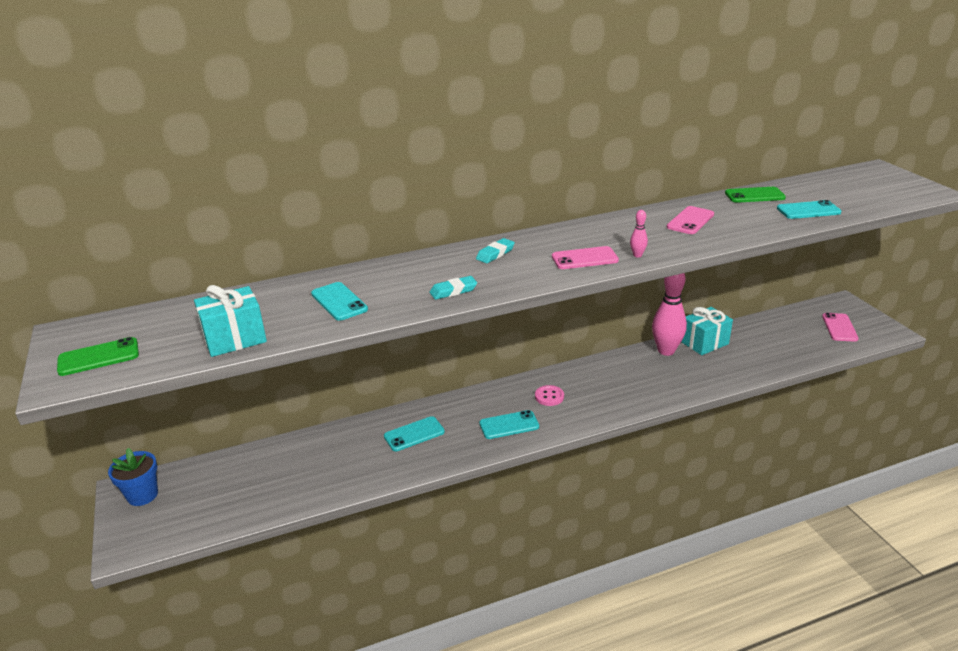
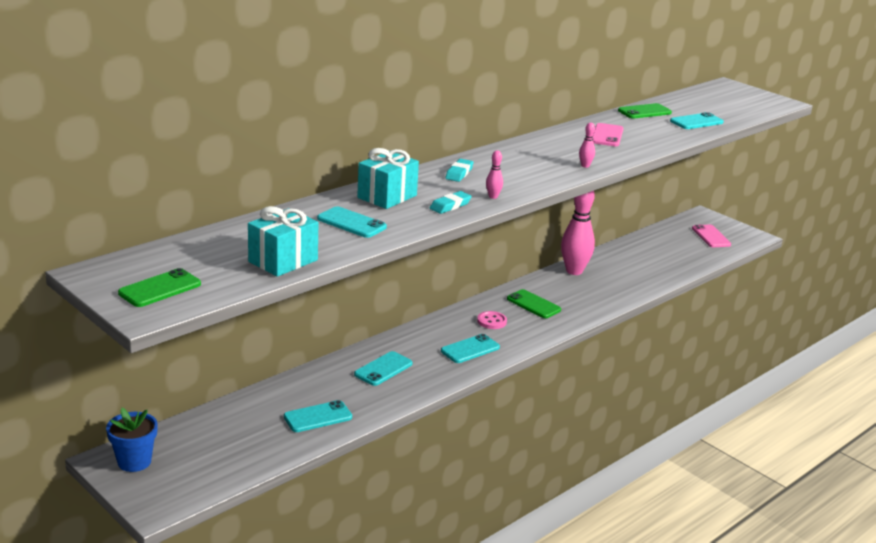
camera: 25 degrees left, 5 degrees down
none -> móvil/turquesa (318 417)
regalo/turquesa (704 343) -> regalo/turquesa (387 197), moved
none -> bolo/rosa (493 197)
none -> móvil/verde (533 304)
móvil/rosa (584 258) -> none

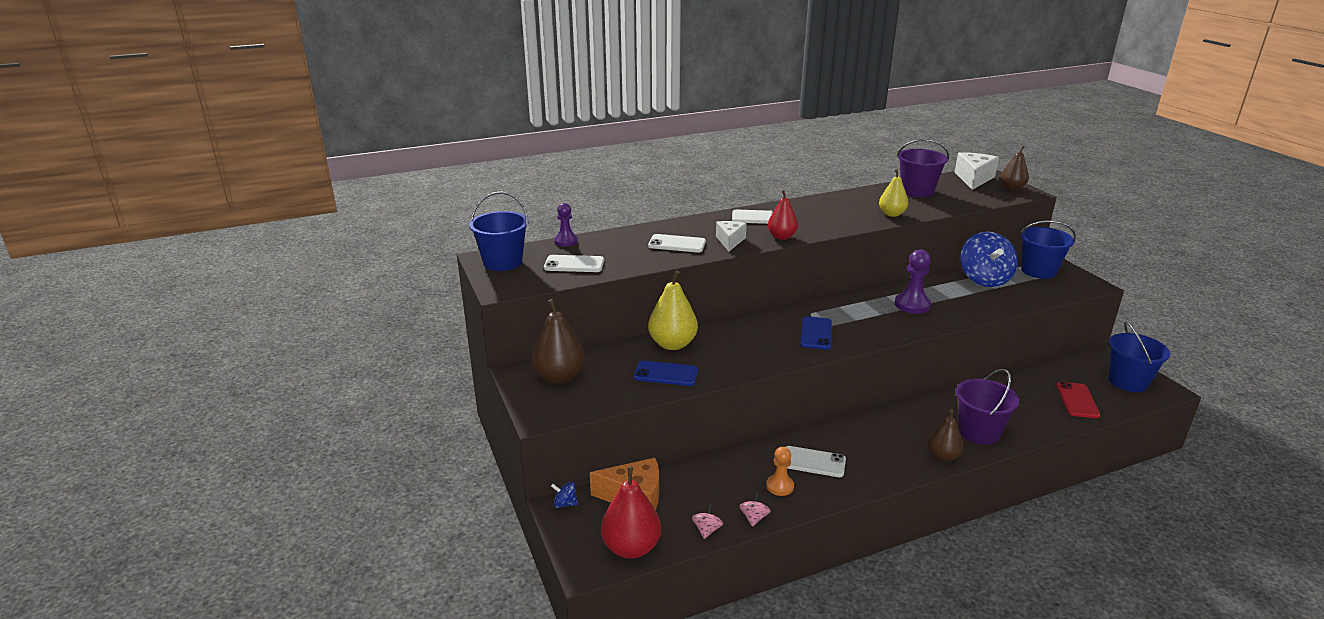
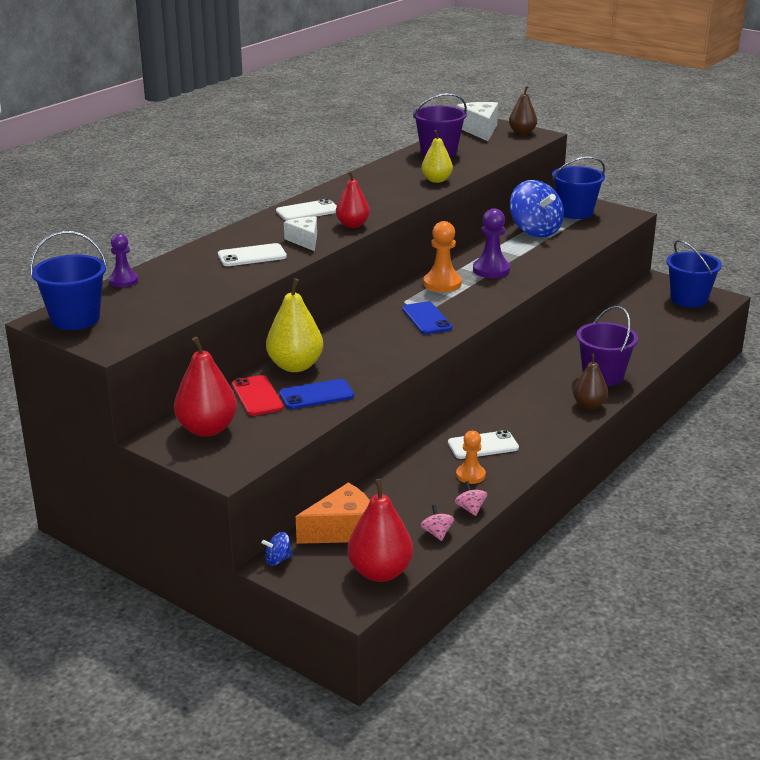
camera: 30 degrees left, 0 degrees up
pera/marrón (559 377) -> pera/rojo (207 429)
móvil/rojo (1077 400) -> móvil/rojo (257 396), moved
none -> peón/naranja (442 284)
móvil/blanco (574 264) -> none

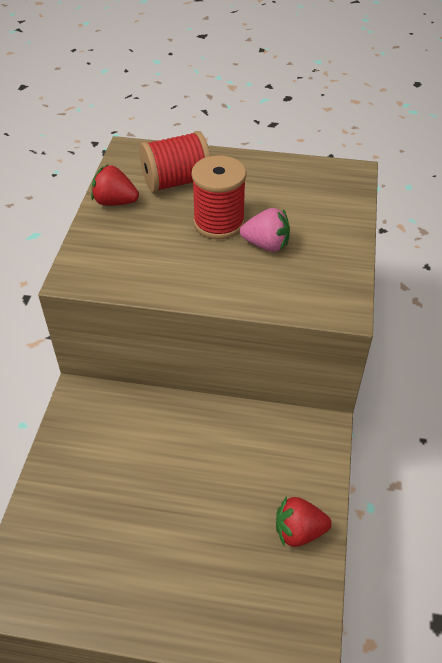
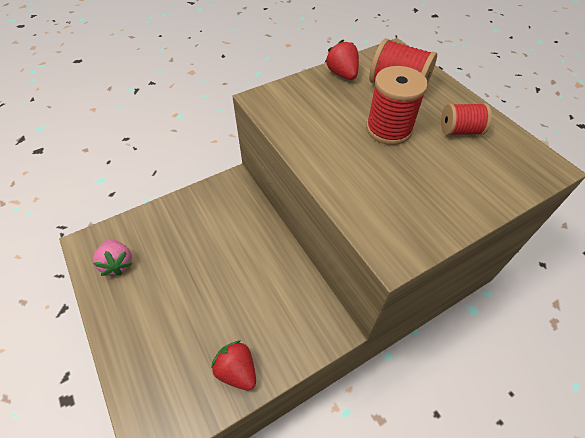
camera: 50 degrees right, 5 degrees up
fresa/rosa (266 245) -> fresa/rosa (118 263), moved
none -> carrete/rojo (459 131)

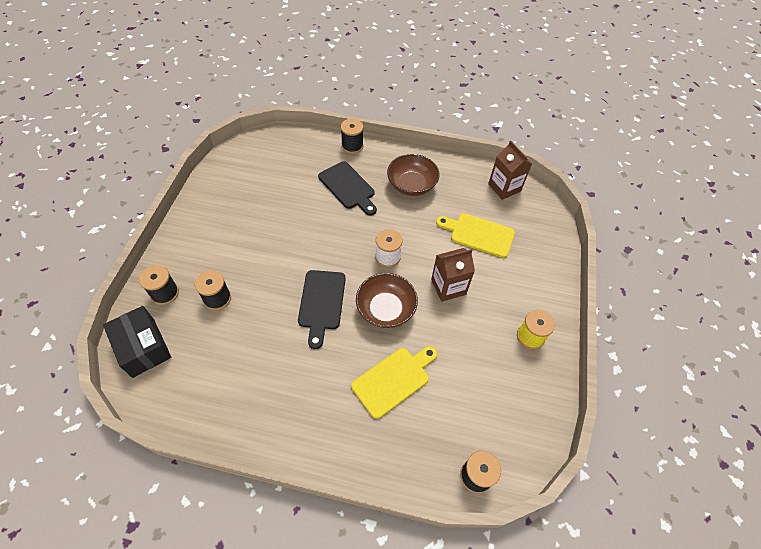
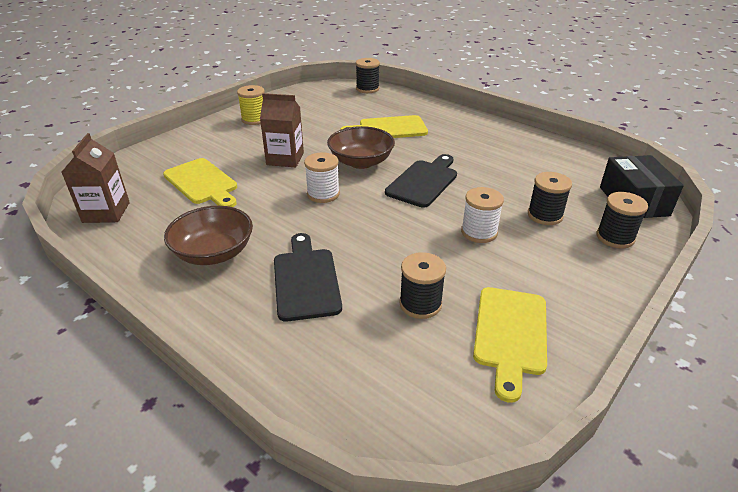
camera: 150 degrees left, 20 degrees down
carrete/negro (352 146) -> carrete/negro (420 304), moved
none -> carrete/blanco (479 232)
none -> tabla de cortar/amarillo (510 334)

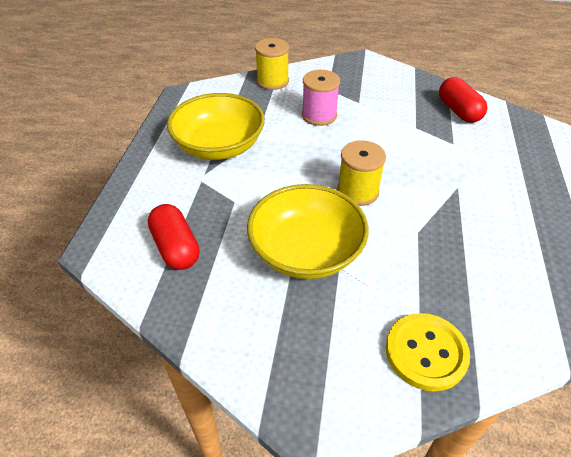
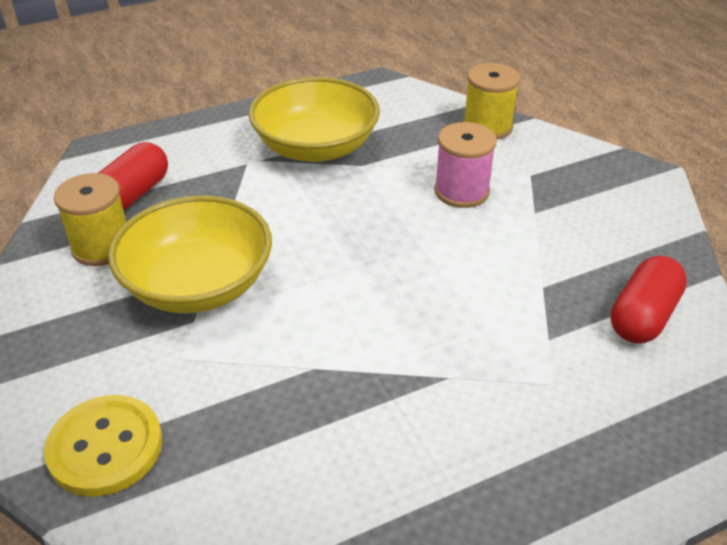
camera: 55 degrees right, 5 degrees down
carrete/amarillo (357 191) -> carrete/amarillo (102 246), moved

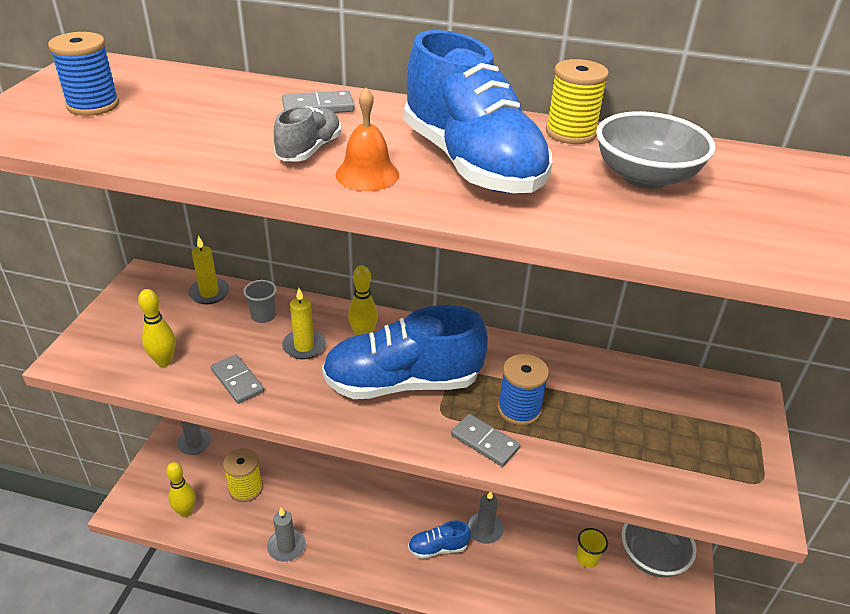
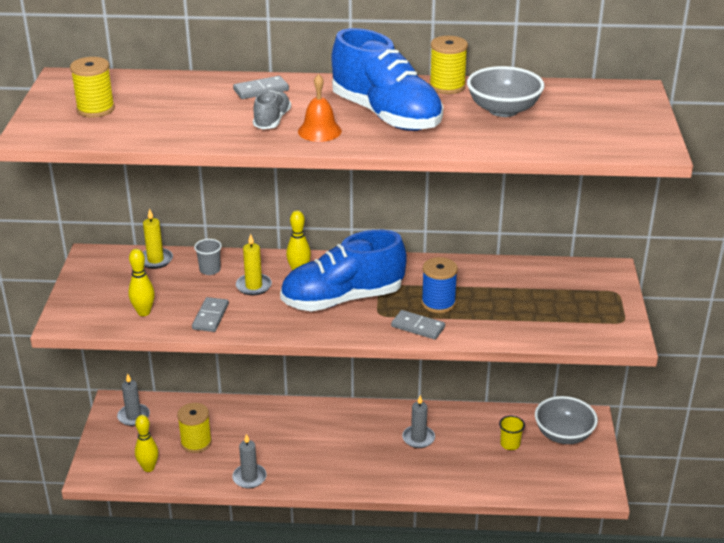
camera: 10 degrees left, 5 degrees down
carrete/azul (93 105) -> carrete/amarillo (95 109)
ficha de dominó/gris (237 381) -> ficha de dominó/gris (210 316), 60 degrees clockwise
zapato/azul (438 548) -> none

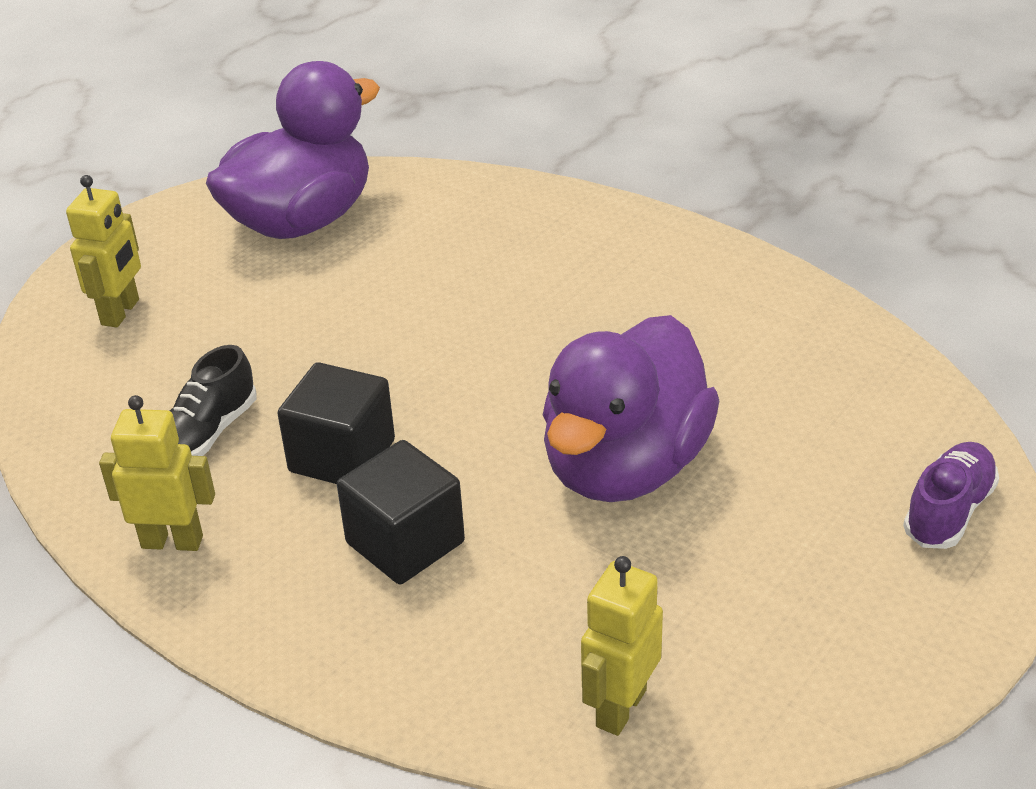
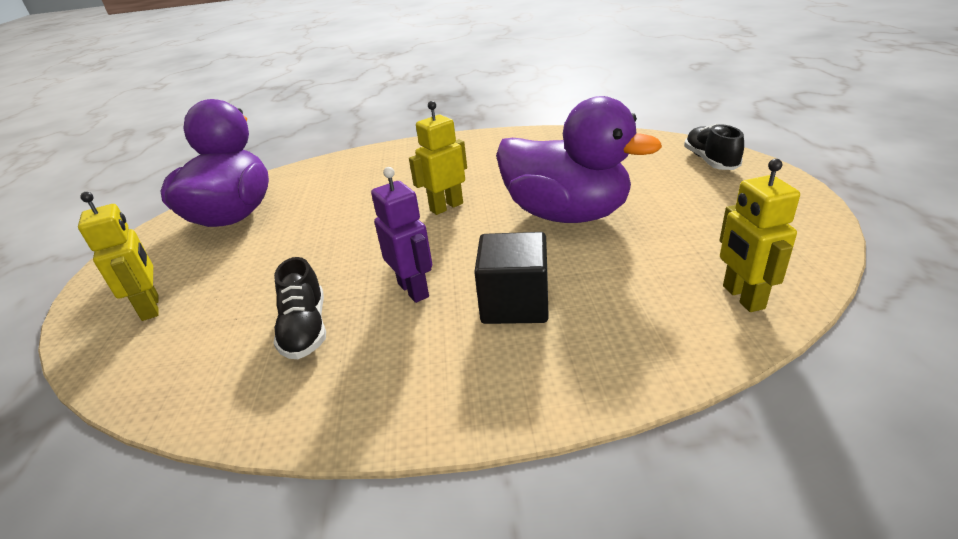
camera: 40 degrees left, 5 degrees down
cubo/negro (342 456) -> robot/morado (414 290)
robot/amarillo (172 541) -> robot/amarillo (446 207), moved
pato/morado (625 466) -> pato/morado (566 214), 45 degrees counterclockwise
zapato/morado (948 511) -> zapato/negro (710 161)

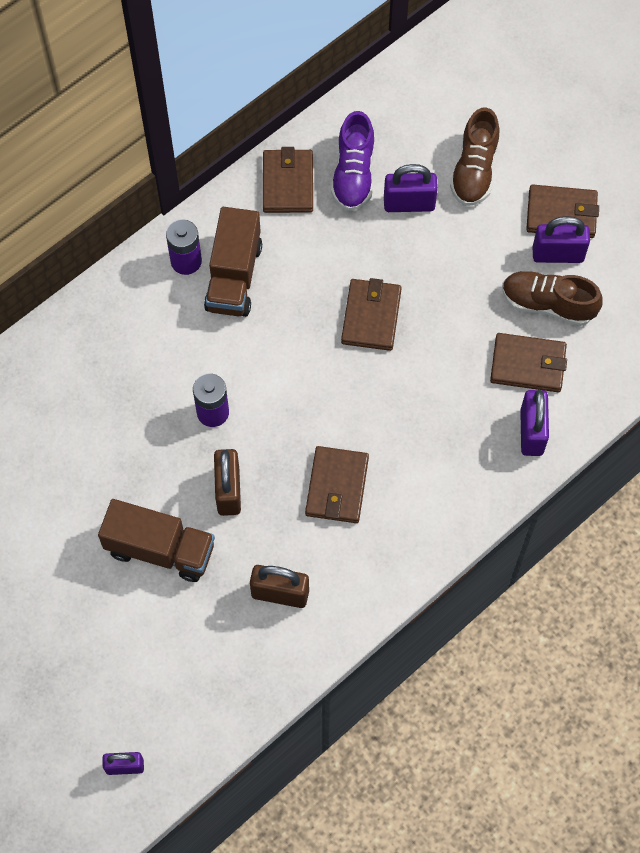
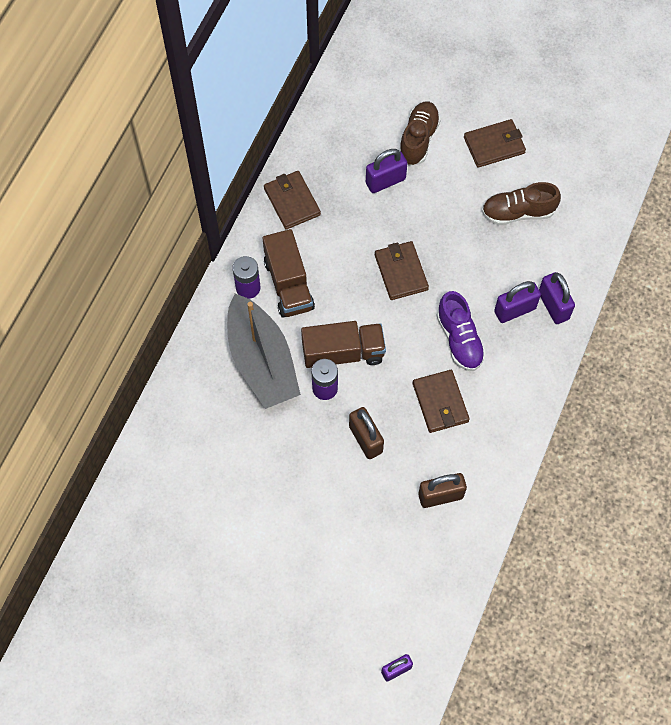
camera: 25 degrees left, 0 degrees up
none -> barco/gris (262 361)
camión/marrón (160 549) -> camión/marrón (343 353), moved
zapato/marrón (474 171) -> zapato/marrón (418 139), 150 degrees counterclockwise
zapato/morado (353 175) -> zapato/morado (459 339), moved
candado/morado (558 254) -> candado/morado (515 310), moved
cartera/marrón (528 364) -> none

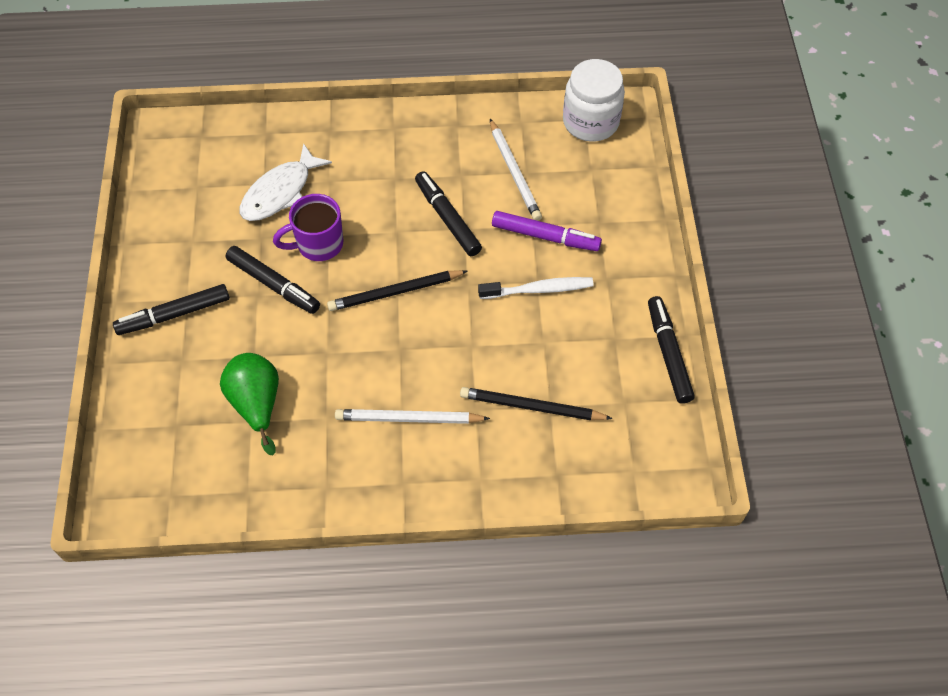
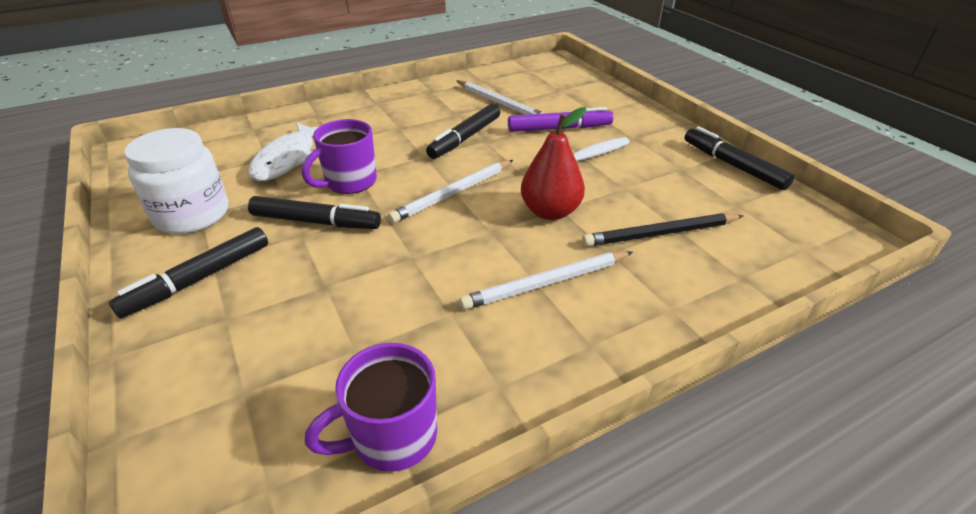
camera: 25 degrees left, 20 degrees down
tarro/blanco (590 122) -> tarro/blanco (192 214), moved
none -> taza/morado (392 437)
lápiz/negro (395 292) -> lápiz/blanco (453 193)
rotulador/negro (447 218) -> rotulador/negro (465 138), 90 degrees counterclockwise
none -> pera/rojo (550 212)
pera/verde (257 404) -> none

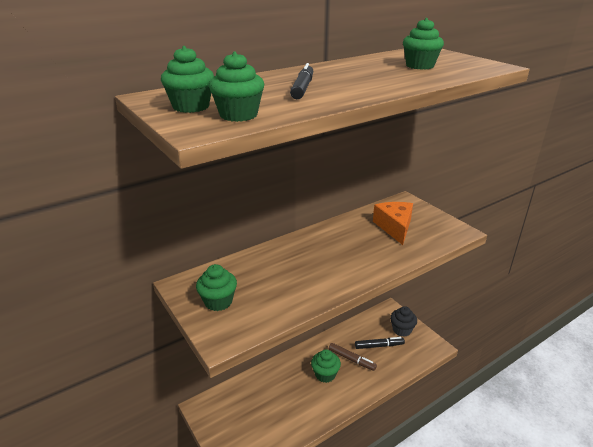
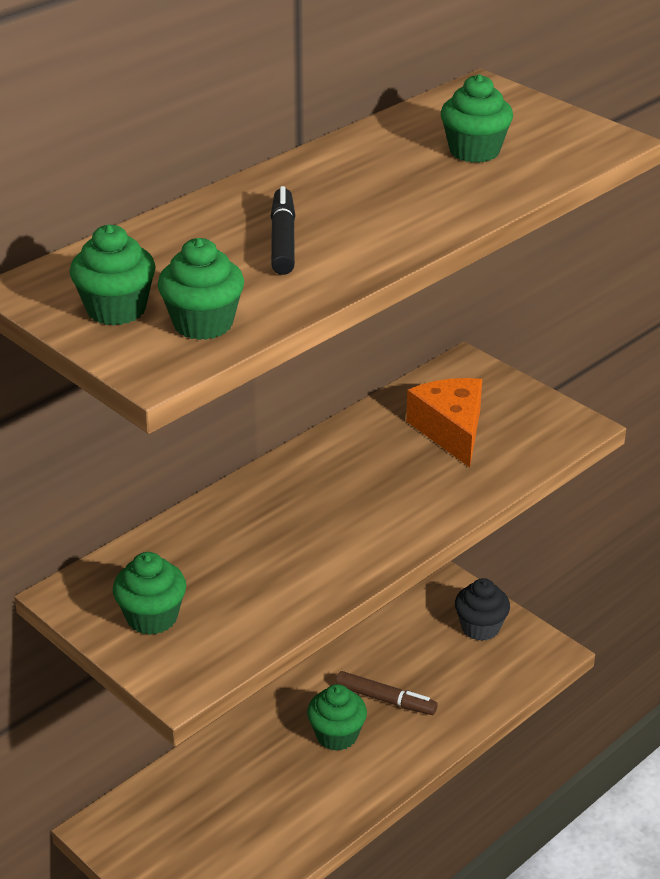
camera: 10 degrees left, 5 degrees up
rotulador/negro (379 346) -> none

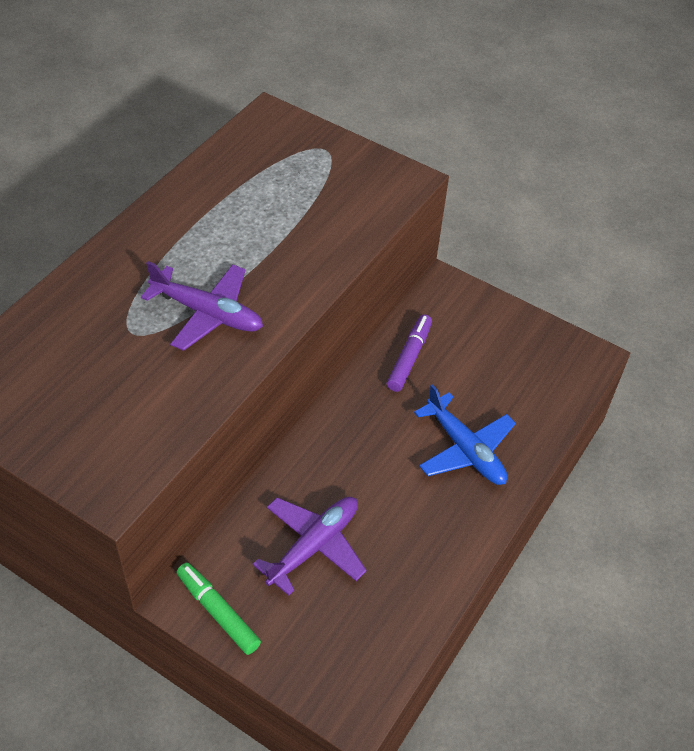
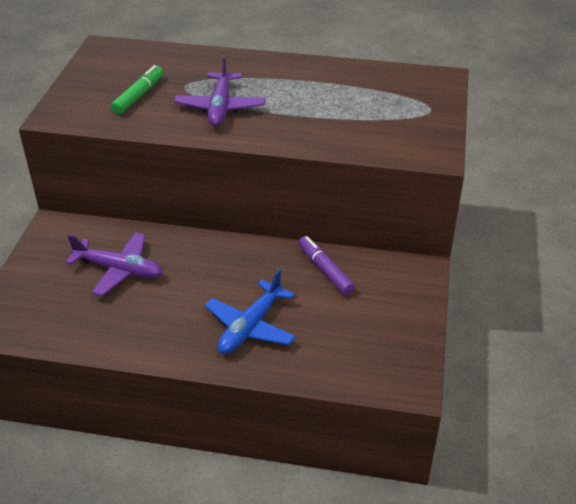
camera: 70 degrees right, 10 degrees down
rotulador/verde (218 612) -> rotulador/verde (139 96), moved
rotulador/morado (409 357) -> rotulador/morado (325 270), 120 degrees counterclockwise

